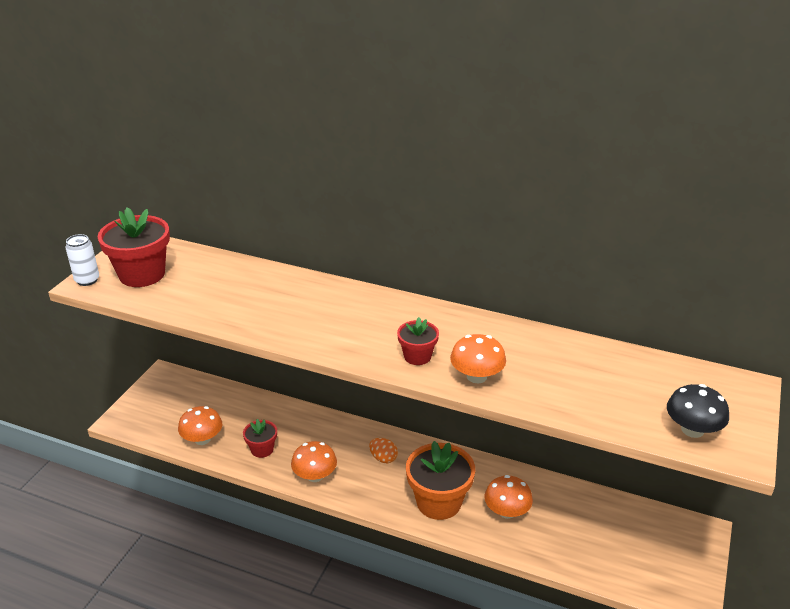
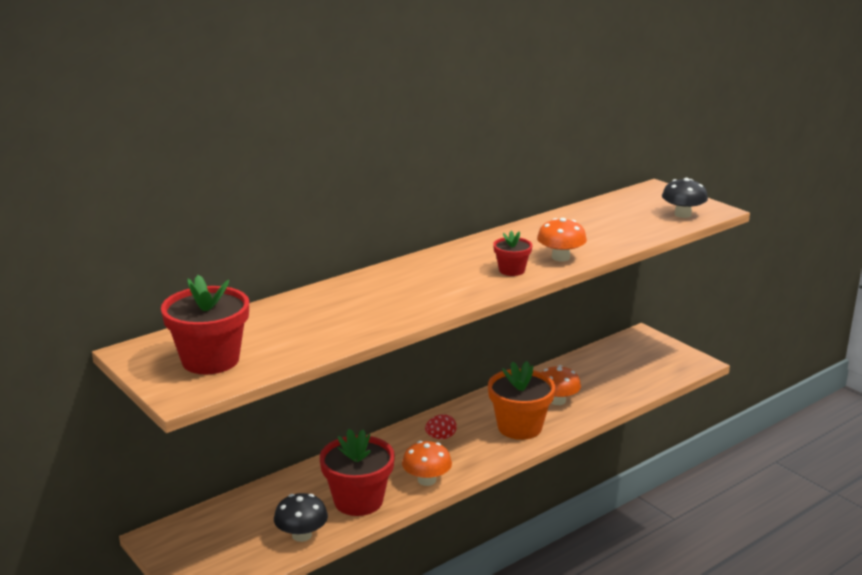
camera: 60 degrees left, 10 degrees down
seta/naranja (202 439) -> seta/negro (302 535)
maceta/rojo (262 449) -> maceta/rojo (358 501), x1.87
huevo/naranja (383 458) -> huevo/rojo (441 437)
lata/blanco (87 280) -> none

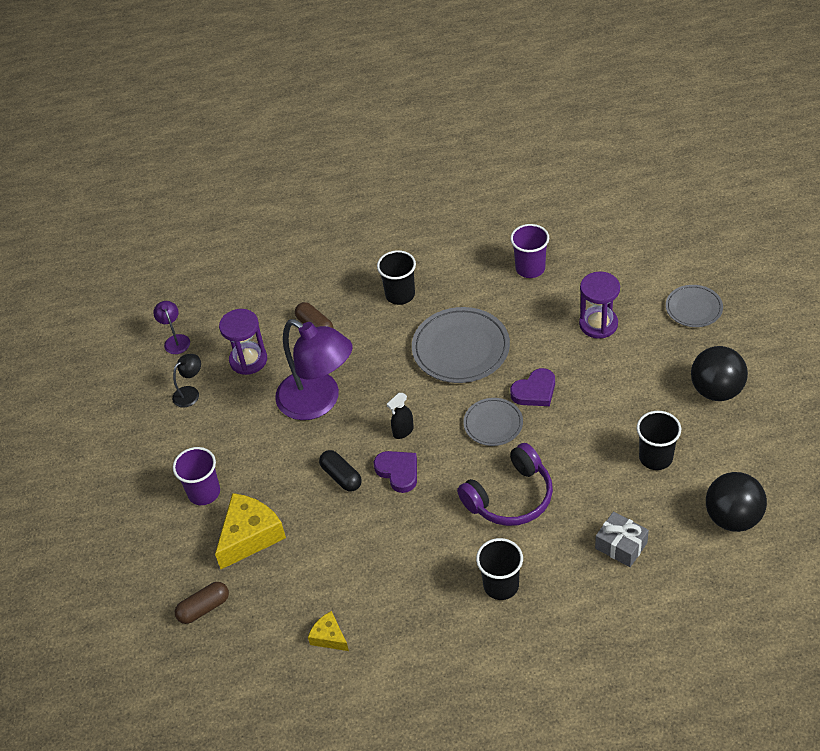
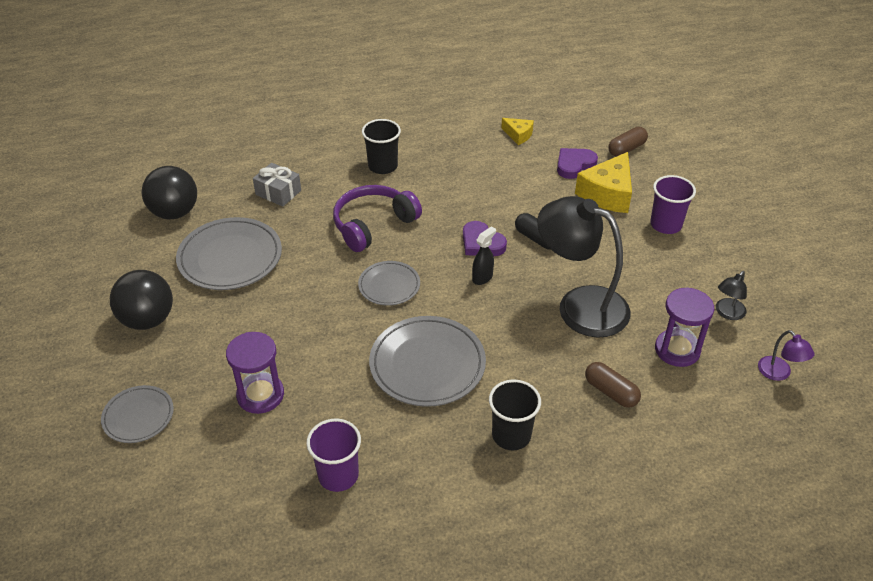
camera: 170 degrees right, 5 degrees down
vaso/negro (655 457) -> plato/gris (230 257)
lámpara/morado (318 402) -> lámpara/negro (579 305)
corazón/morado (535 391) -> corazón/morado (574 165), moved

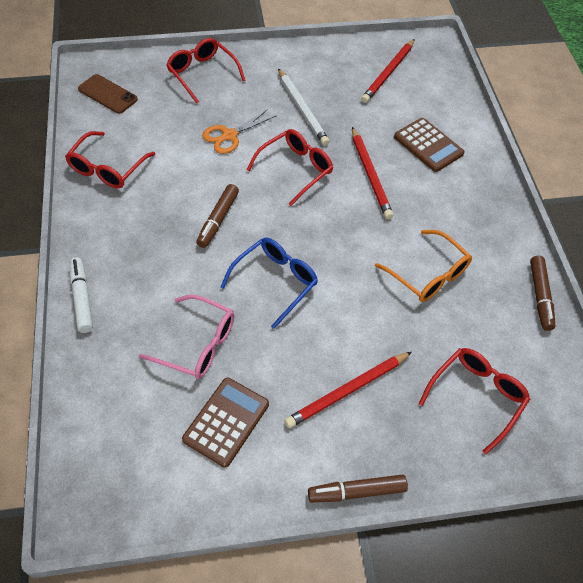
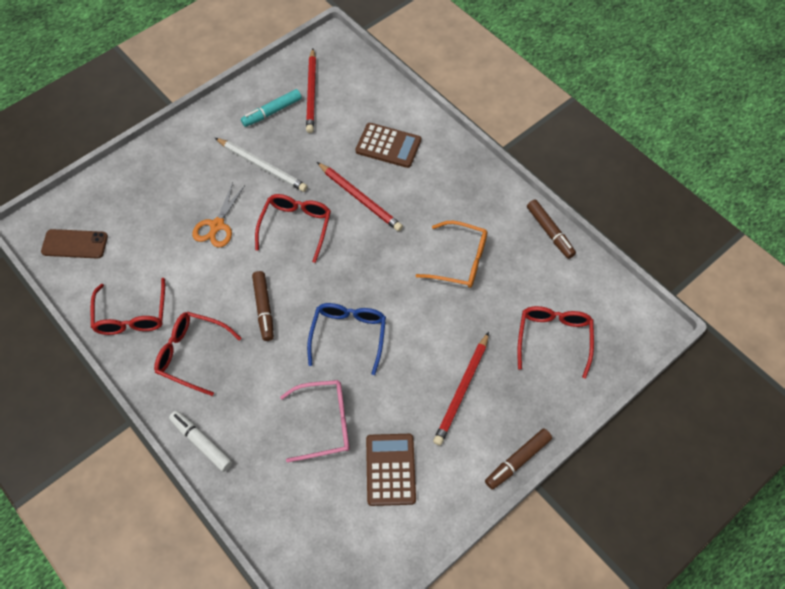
camera: 30 degrees left, 5 degrees up
gafas/rojo (202 74) -> gafas/rojo (192 354), moved
none -> rotulador/turquesa (272 112)

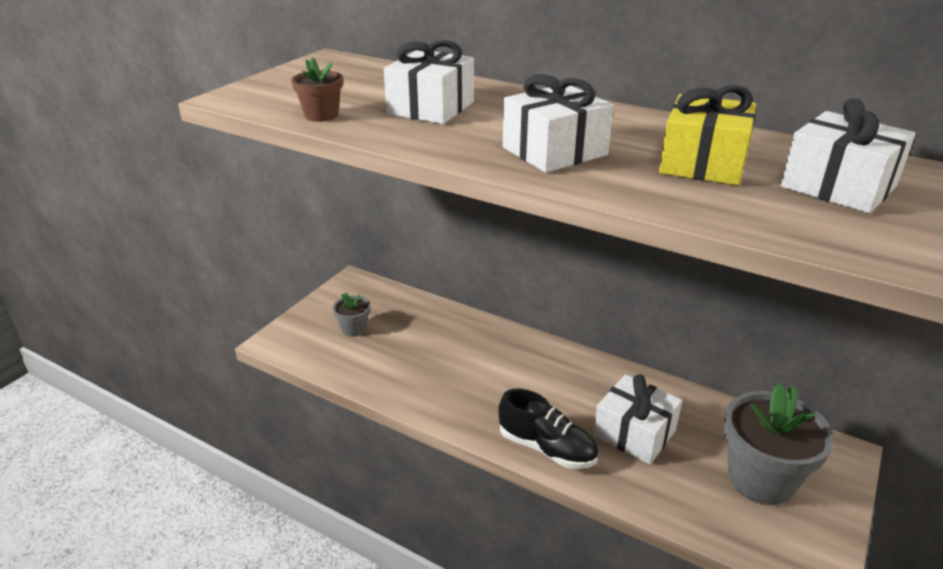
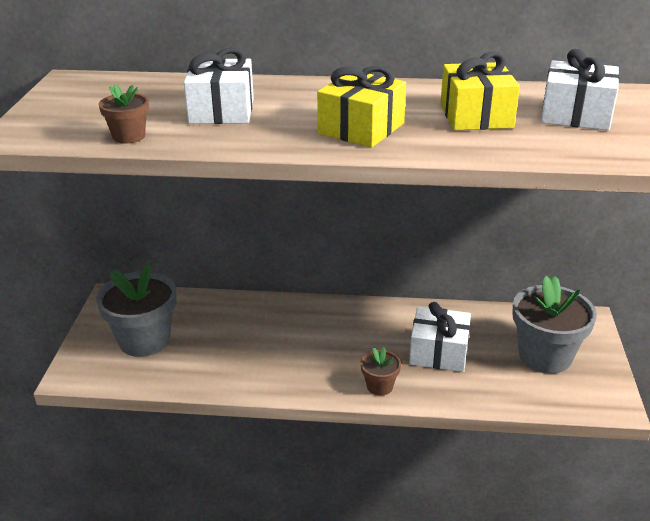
camera: 25 degrees left, 0 degrees up
maceta/gris (354 329) -> maceta/gris (144 340), x2.05
regalo/blanco (554 151) -> regalo/amarillo (361 128)
zapato/negro (547 448) -> maceta/marrón (379 386)

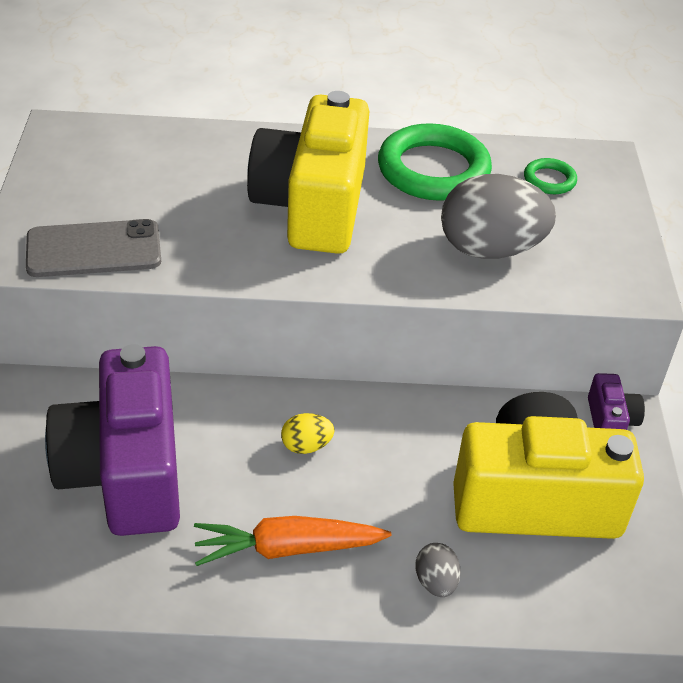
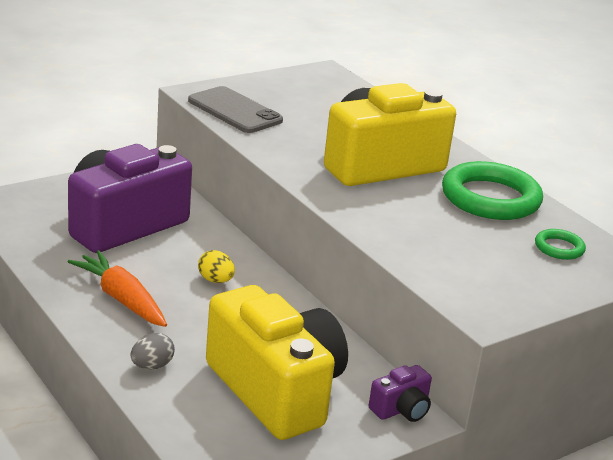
camera: 55 degrees right, 15 degrees down
huevo/gris (490 249) -> none

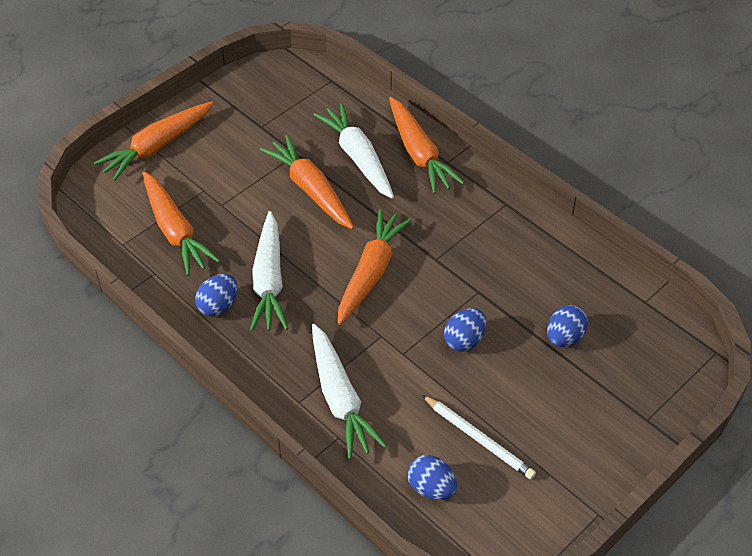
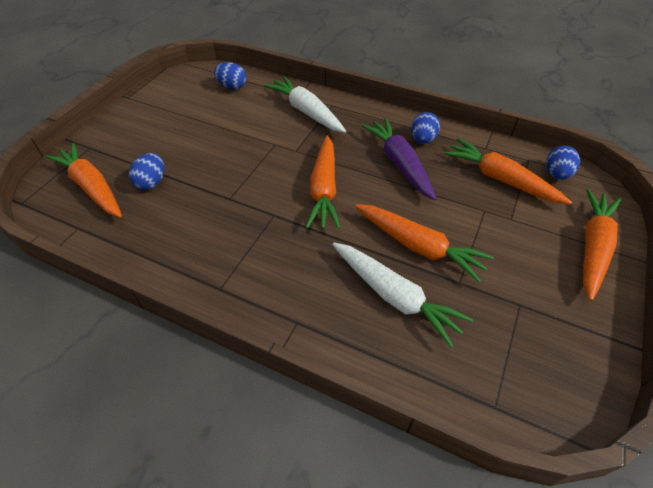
camera: 160 degrees right, 0 degrees up
zanahoria/naranja (419 153) -> zanahoria/naranja (92 187), moved
zanahoria/blanco (269 281) -> zanahoria/morado (399 163)
huevo/azul (464 340) -> huevo/azul (556 174), moved
lápiz/blanco (479 438) -> none

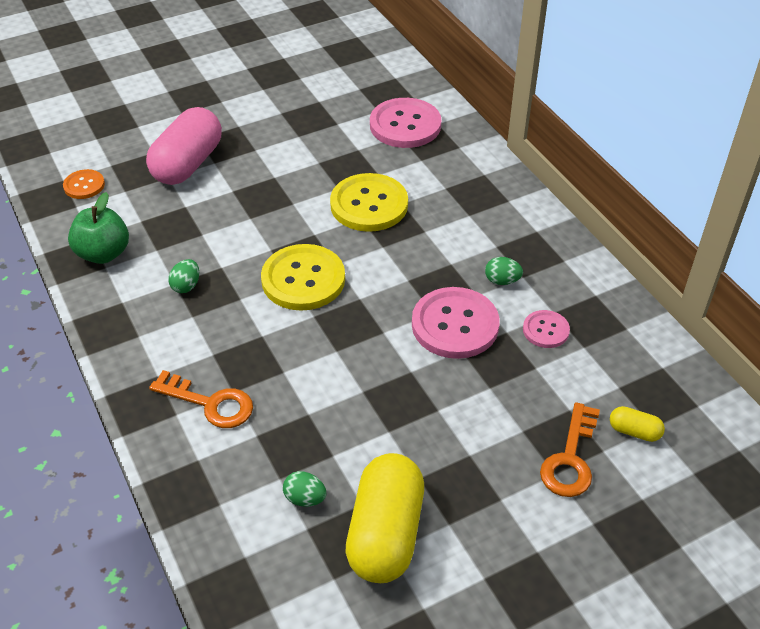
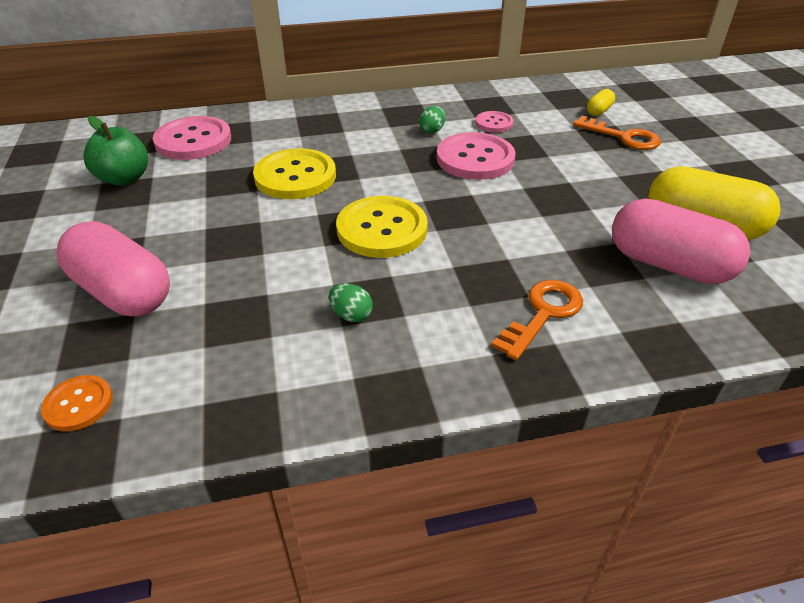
camera: 75 degrees left, 5 degrees down
manzana/verde (103 253) -> manzana/verde (124 178), moved
huevo/verde (305 498) -> cápsula/rosa (668 265)

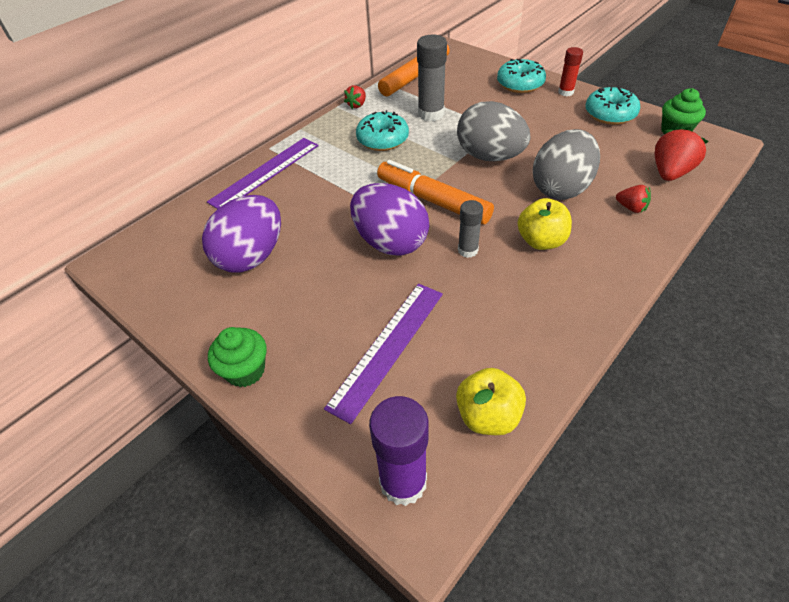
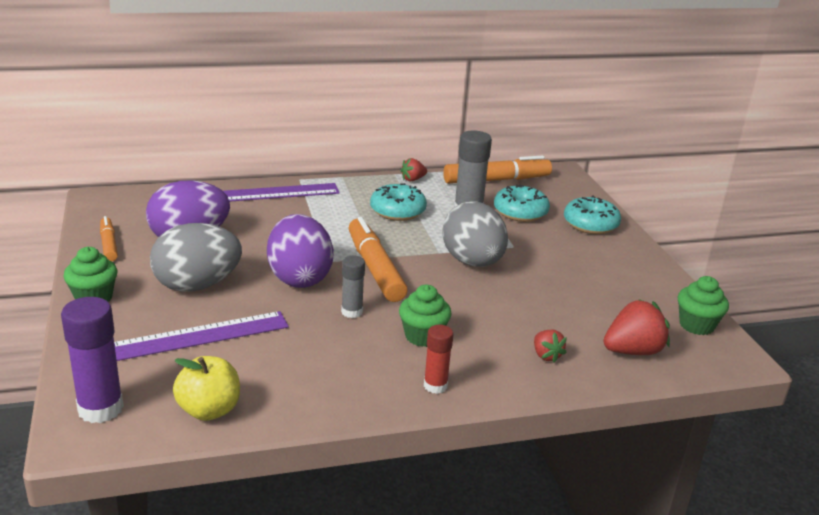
camera: 30 degrees right, 20 degrees down
none -> rotulador/naranja (109 244)
huevo/gris (561 188) -> huevo/gris (197 285), moved
manzana/amarillo (541 241) -> magdalena/verde (423 336)
barra de pegamento/rojo (565 92) -> barra de pegamento/rojo (435 386), moved
rosquilla/turquesa (610 114) -> rosquilla/turquesa (520 212), moved

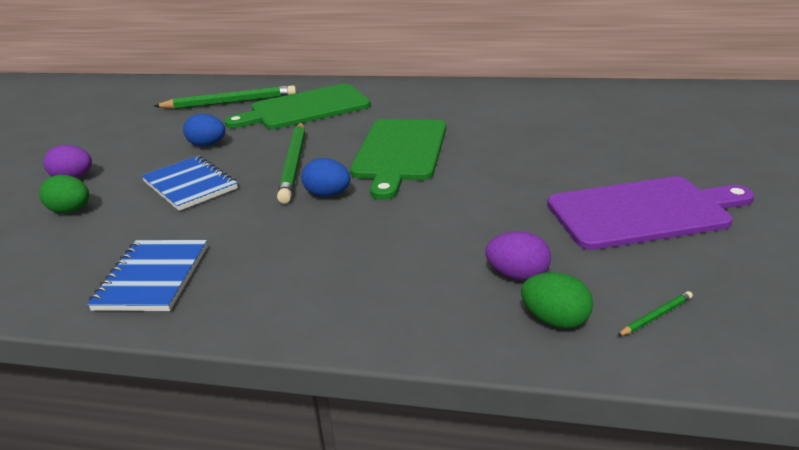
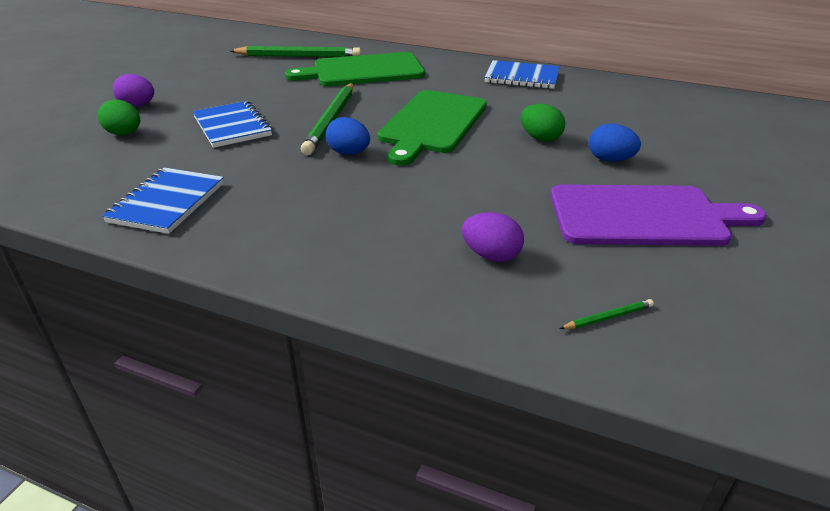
camera: 10 degrees right, 5 degrees up
none -> cuaderno/azul (522 77)
huevo/verde (555 320) -> huevo/verde (540 138), moved
huevo/azul (207 145) -> huevo/azul (610 160), moved

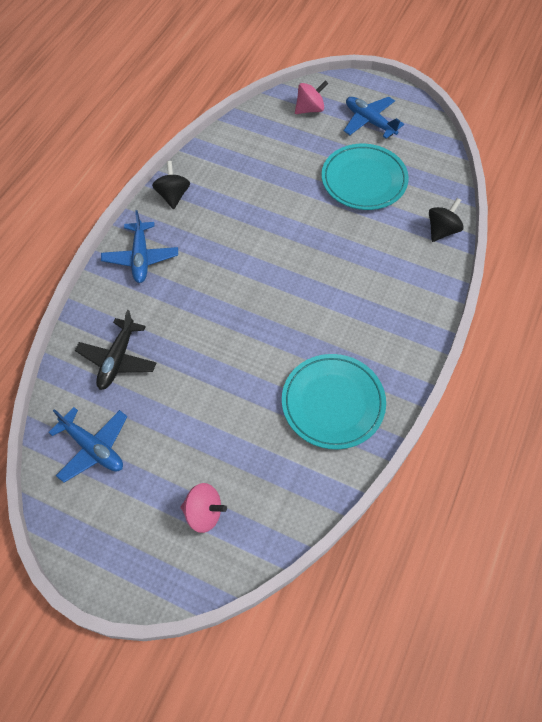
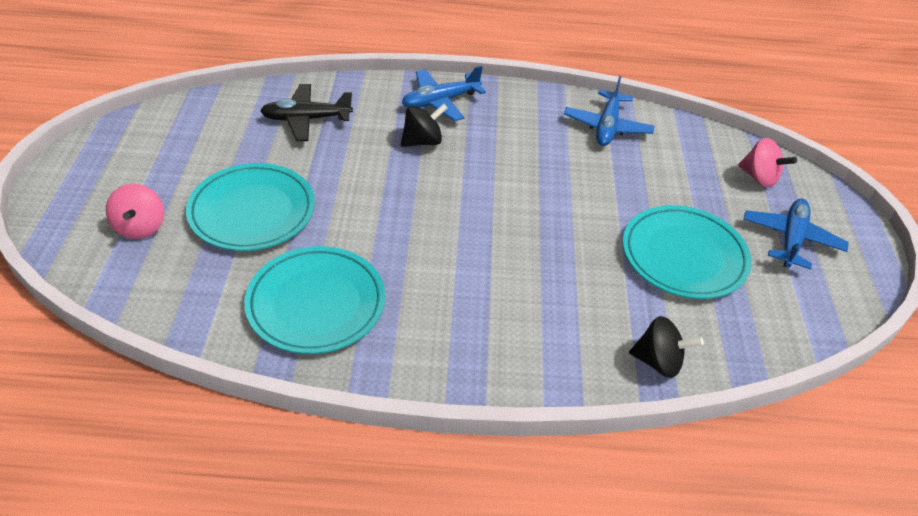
camera: 65 degrees right, 15 degrees down
none -> plato/turquesa (252 211)
peonza/negro (173 196) -> peonza/negro (422 141), moved
avión/azul (93 447) -> avión/azul (607 126), moved

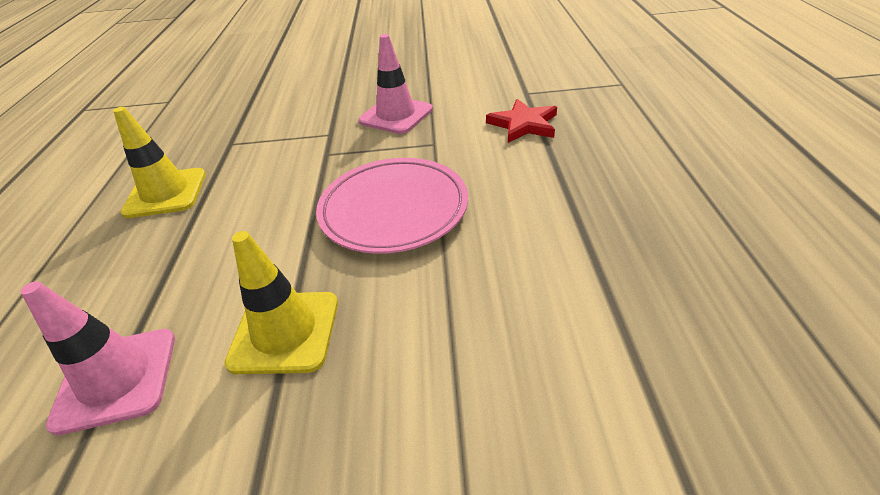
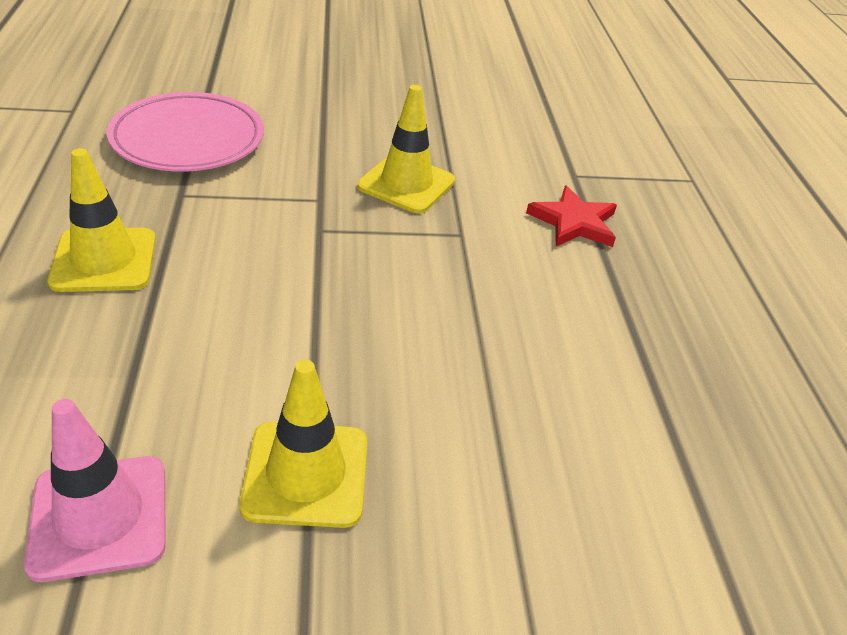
camera: 10 degrees left, 0 degrees up
plato/rosa (394 210) -> plato/rosa (188 139), moved
cono de tráfico/rosa (396 115) -> cono de tráfico/amarillo (406 184)

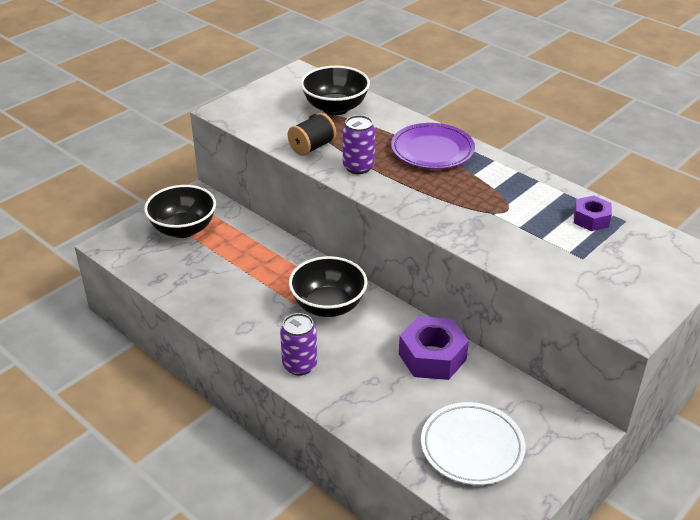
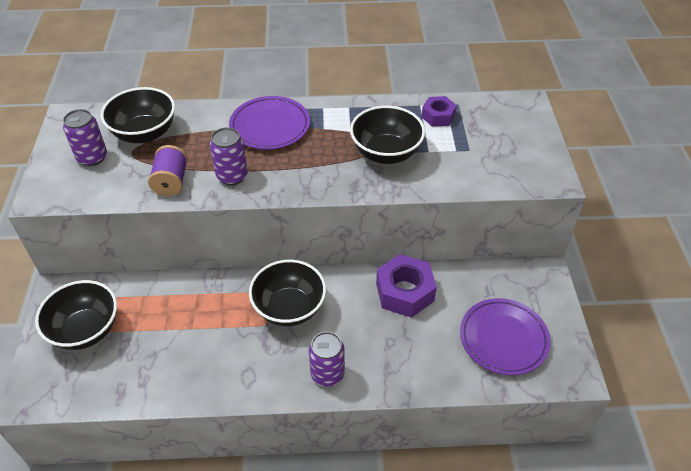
camera: 45 degrees left, 10 degrees up
none -> lata/morado (92 157)
carrete/negro (312 147) -> carrete/morado (171 182)
none -> cuenco/negro (386 153)
plato/blanco (472 447) -> plato/morado (503 339)

